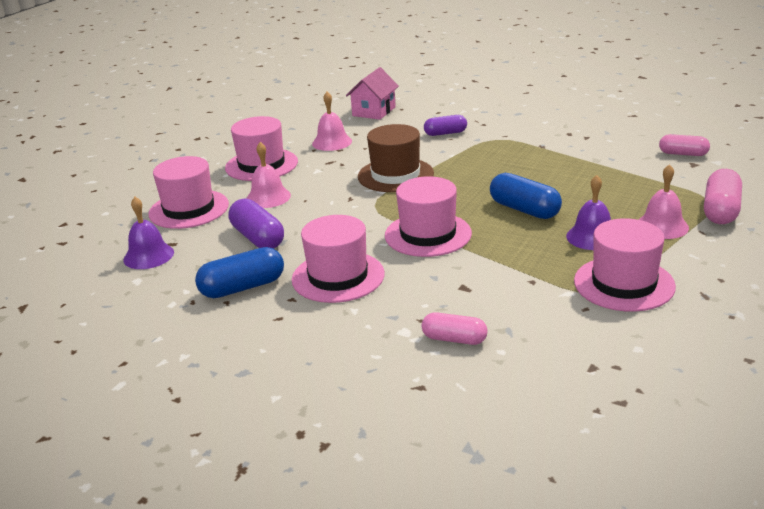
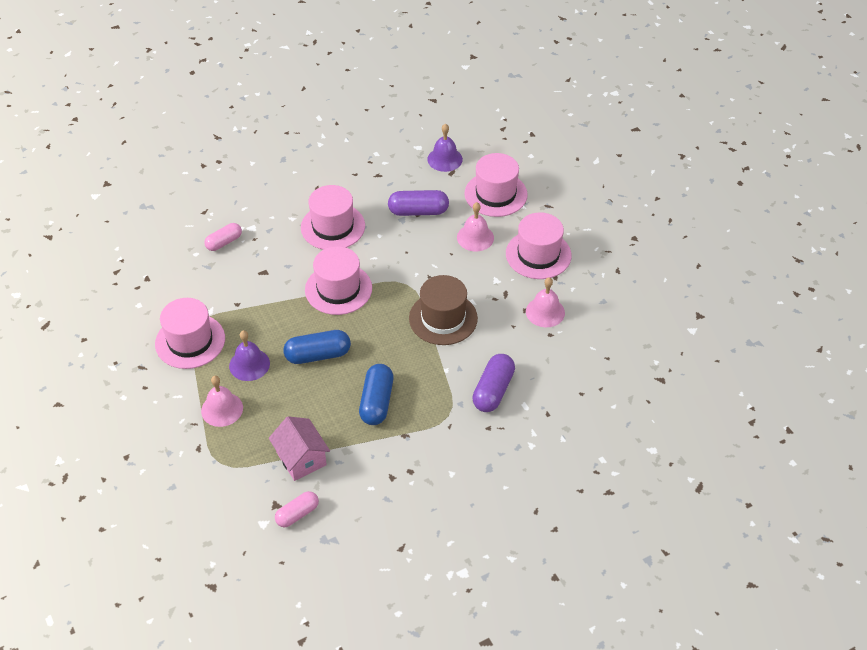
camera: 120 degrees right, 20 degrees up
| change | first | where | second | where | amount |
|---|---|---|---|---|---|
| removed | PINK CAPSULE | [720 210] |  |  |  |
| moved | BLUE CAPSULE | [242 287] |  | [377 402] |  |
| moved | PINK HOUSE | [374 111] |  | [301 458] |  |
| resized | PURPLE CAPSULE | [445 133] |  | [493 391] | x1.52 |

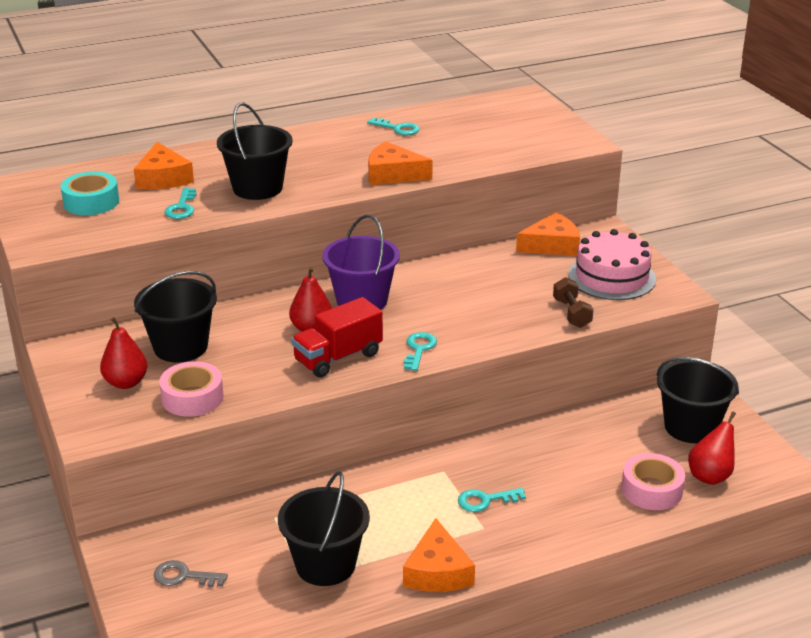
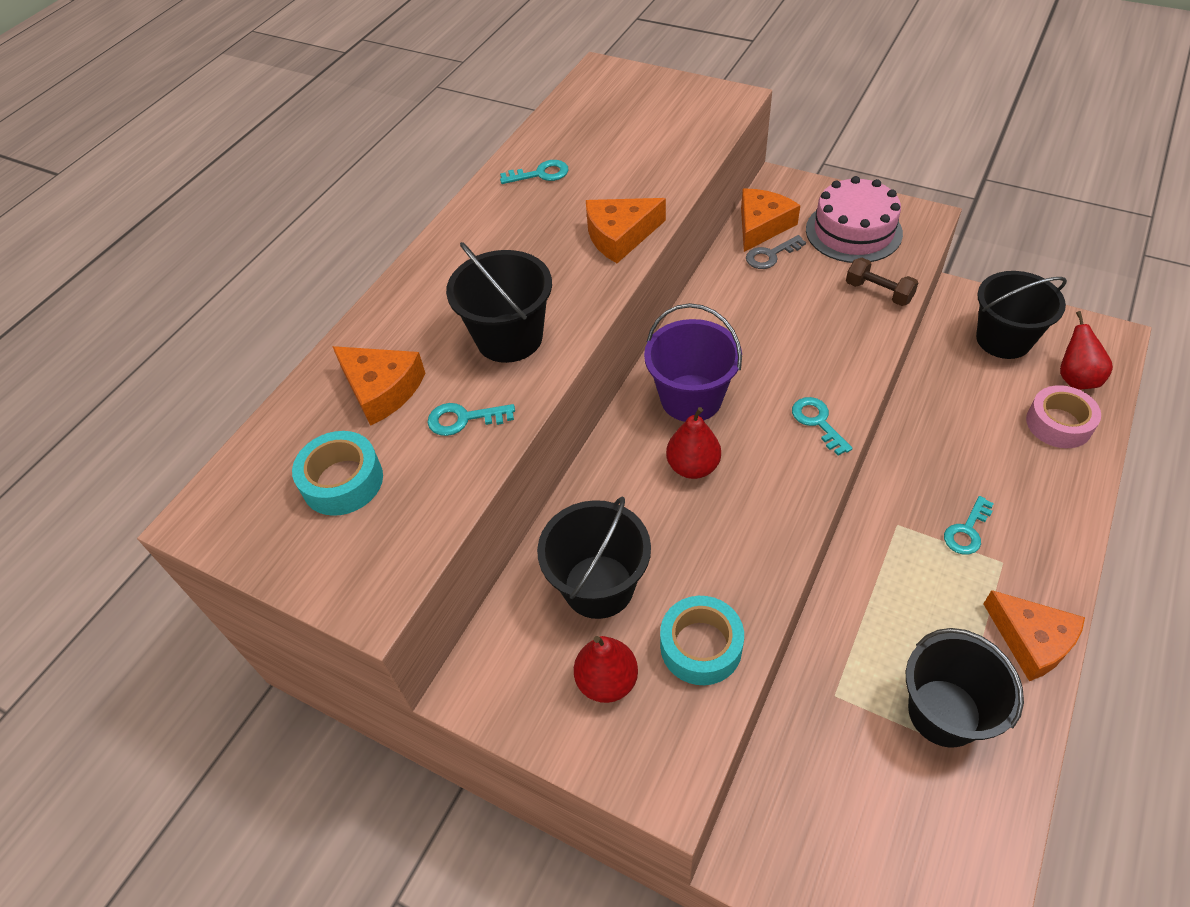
camera: 35 degrees left, 20 degrees up
| change | first | where | second | where | amount |
|---|---|---|---|---|---|
| removed | RED TRUCK | [338 357] |  |  |  |
| moved | GREY KEY | [184 576] |  | [771 255] |  |
| recoloured | PINK TAPE | [192 398] | TURQUOISE TAPE | [701 646] |  |
| turned | TURQUOISE KEY | [182 207] |  | [464 419] | 120 degrees clockwise |

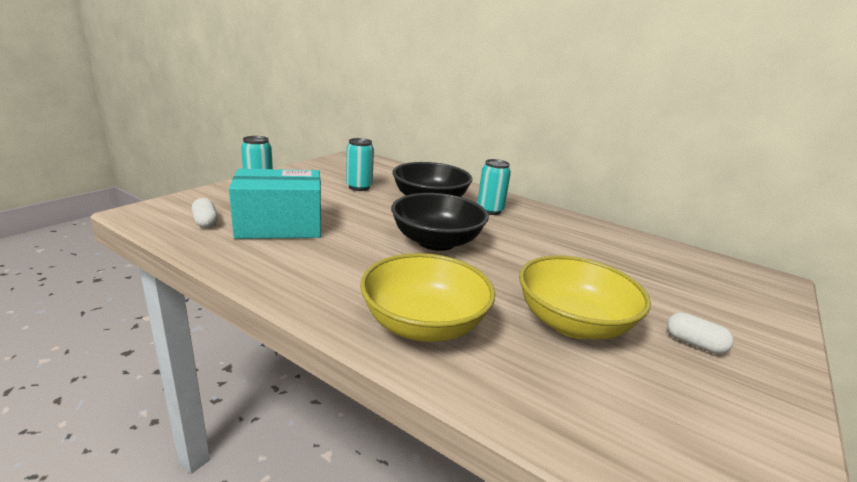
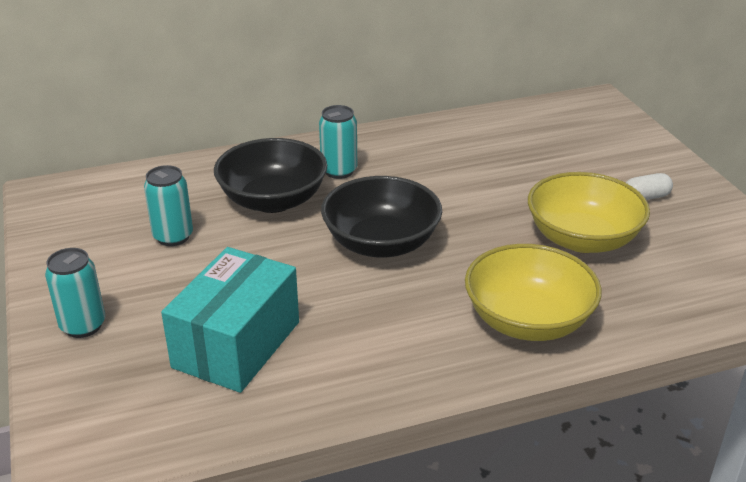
camera: 50 degrees left, 10 degrees up
| change | first | where | second | where | amount |
|---|---|---|---|---|---|
| removed | WHITE CAPSULE | [205 222] |  |  |  |

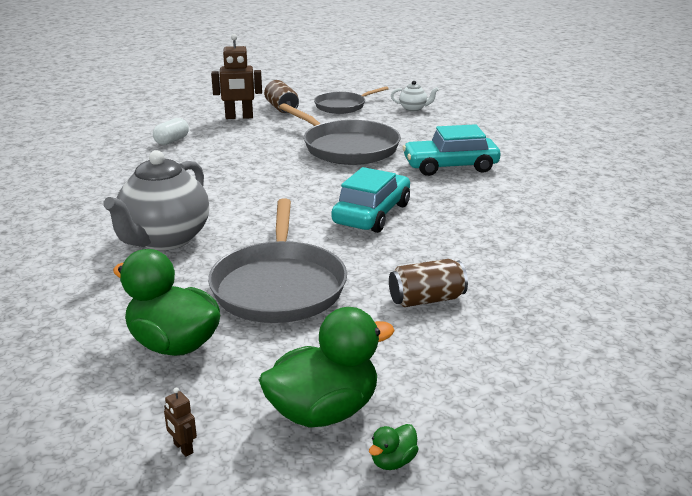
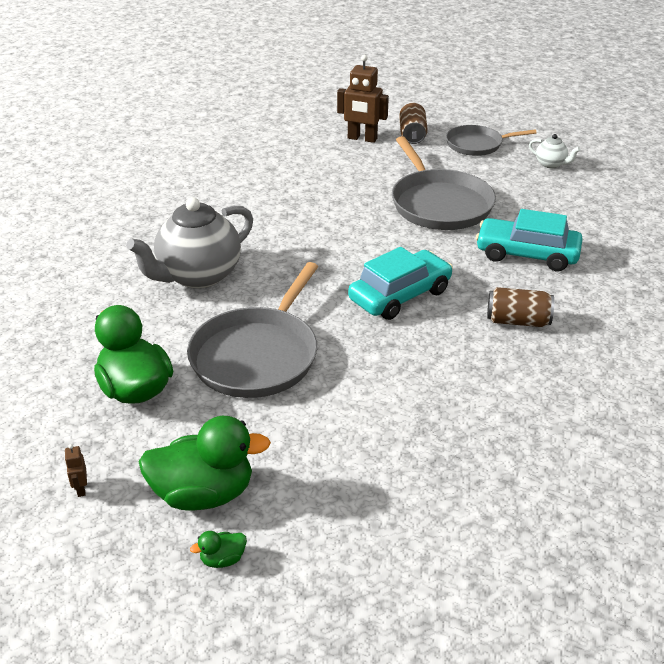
camera: 25 degrees right, 10 degrees up
| change | first | where | second | where | amount |
|---|---|---|---|---|---|
| removed | WHITE CAPSULE | [172 141] |  |  |  |
| moved | BROWN CAN | [426 300] |  | [517 321] |  |

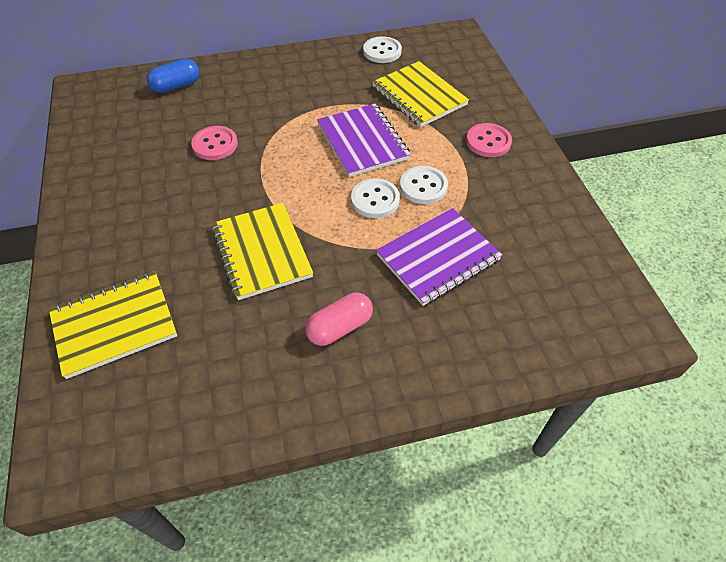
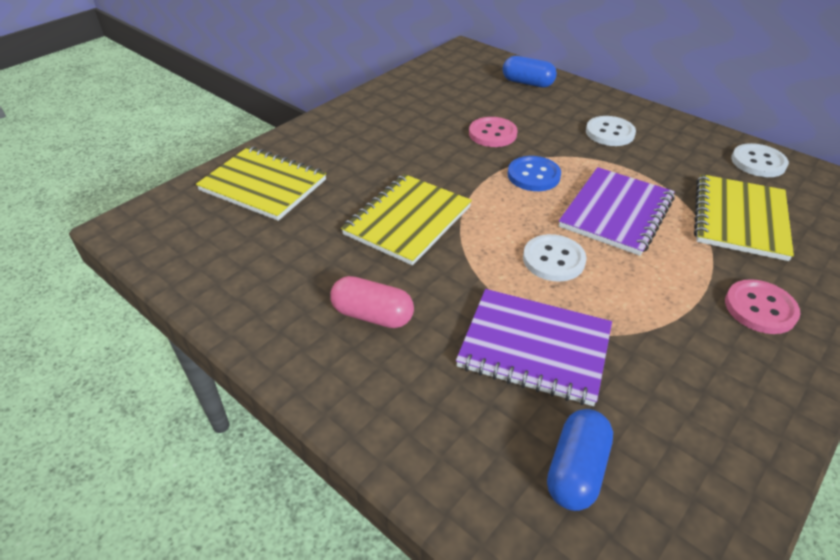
camera: 55 degrees right, 10 degrees down
| change | first | where | second | where | amount |
|---|---|---|---|---|---|
| added |  |  | BLUE BUTTON | [533 175] |  |
| added |  |  | BLUE CAPSULE | [576 470] |  |
| moved | WHITE BUTTON | [423 186] |  | [609 133] |  |

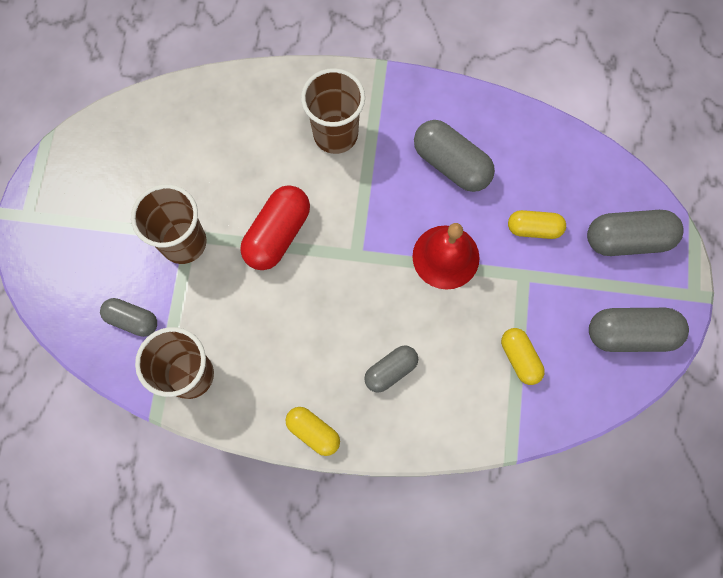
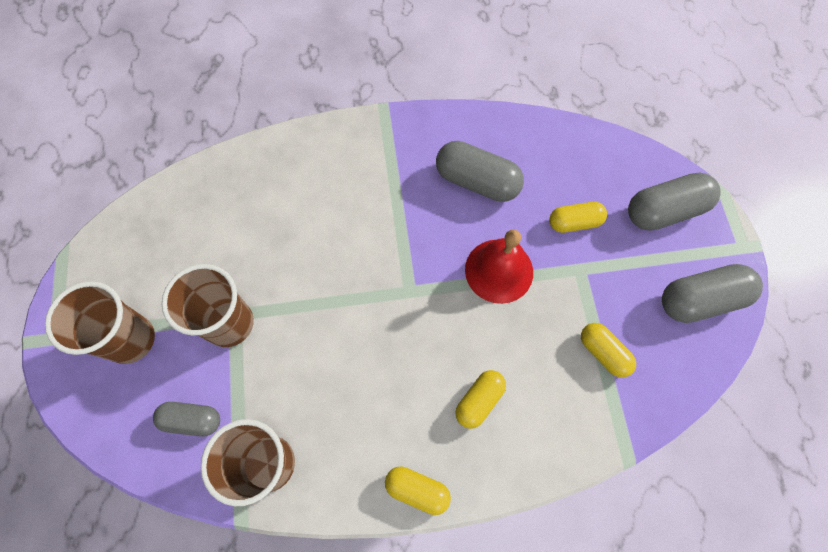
camera: 15 degrees left, 5 degrees down
| change | first | where | second | where | amount |
|---|---|---|---|---|---|
| removed | RED CAPSULE | [277 234] |  |  |  |
| moved | BROWN CUP | [335 134] |  | [131 339] |  |
| recoloured | GREY CAPSULE | [390 371] | YELLOW CAPSULE | [479 400] |  |

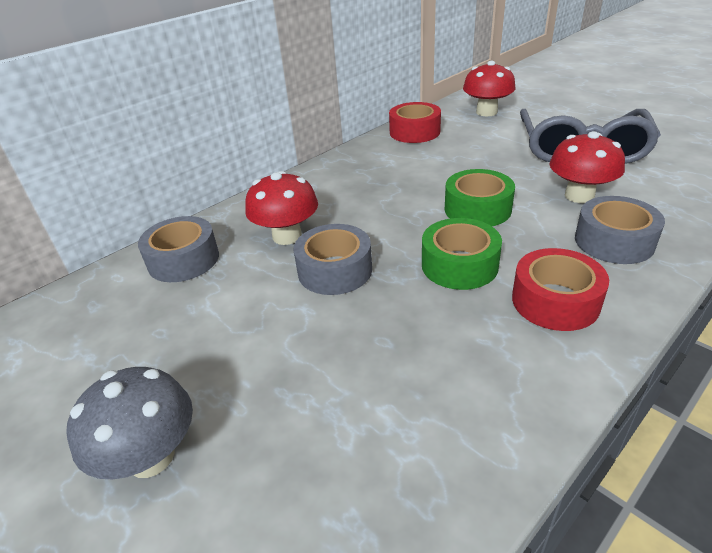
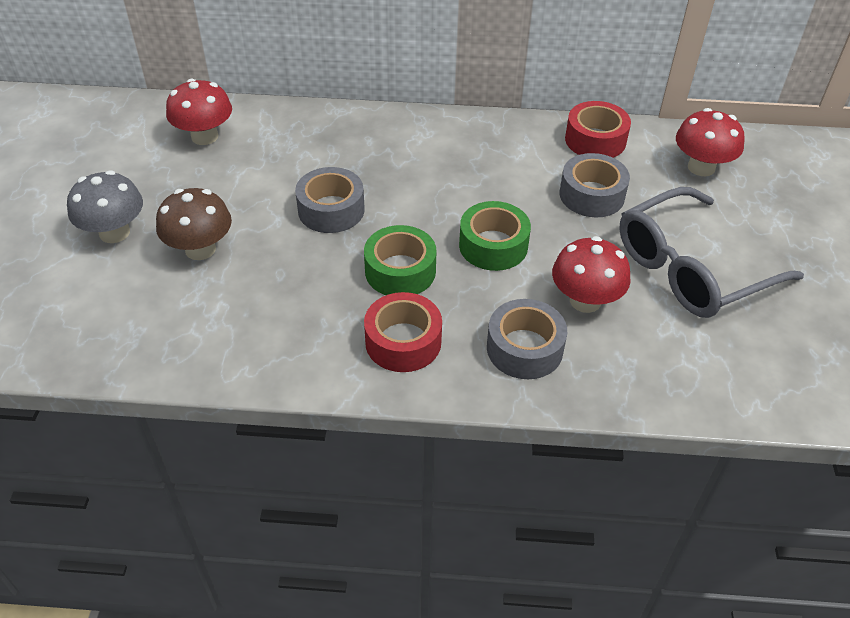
camera: 45 degrees right, 10 degrees up
| change | first | where | second | where | amount |
|---|---|---|---|---|---|
| added |  |  | BROWN MUSHROOM | [200 249] |  |
| moved | GREY TAPE | [183 260] |  | [592 195] |  |
| moved | RED MUSHROOM | [287 236] |  | [205 136] |  |

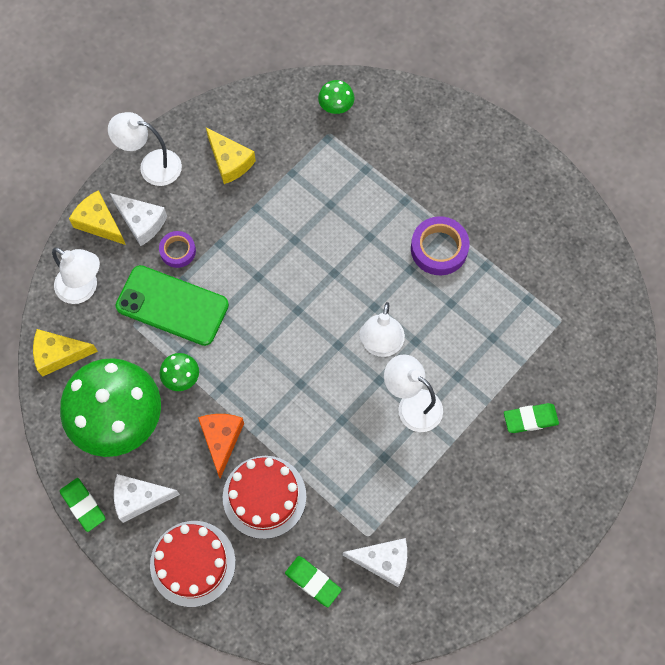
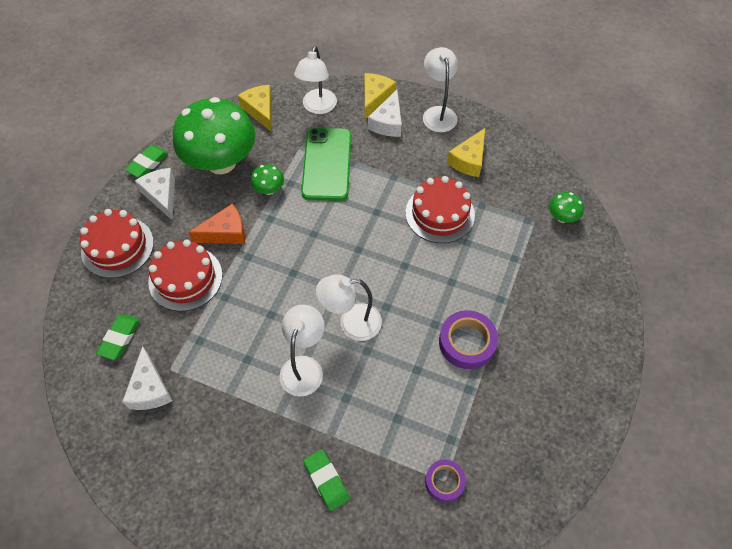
camera: 70 degrees right, 10 degrees down
| change | first | where | second | where | amount |
|---|---|---|---|---|---|
| added |  |  | RED CAKE | [440 214] |  |
| moved | PURPLE TAPE | [178 251] |  | [444 481] |  |

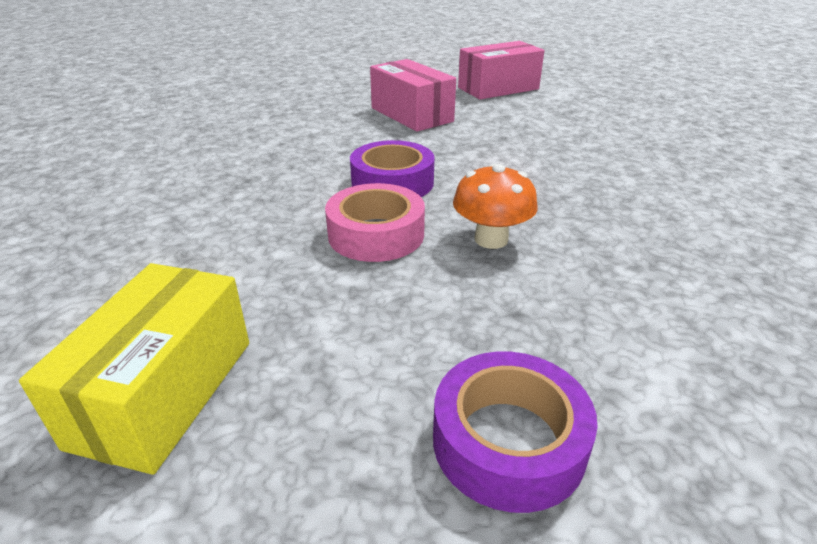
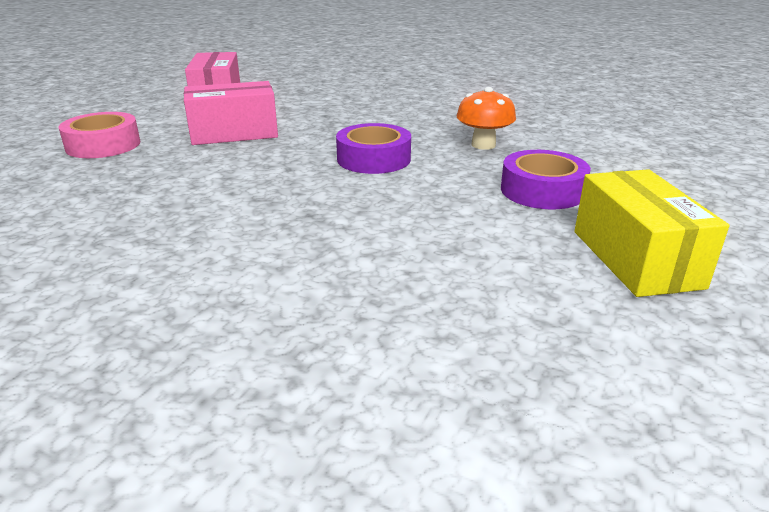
camera: 70 degrees left, 5 degrees down
| change | first | where | second | where | amount |
|---|---|---|---|---|---|
| moved | PINK TAPE | [376 234] |  | [103 145] |  |
| moved | PURPLE TAPE | [508 441] |  | [542 191] |  |
| turned | YELLOW BOX | [164 391] |  | [635 258] | 45 degrees clockwise |

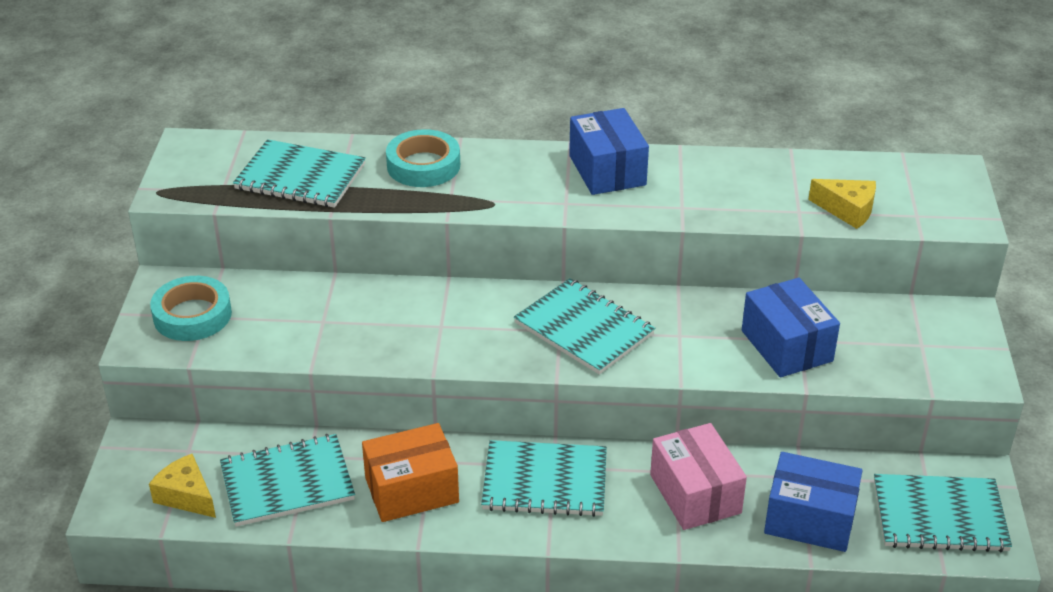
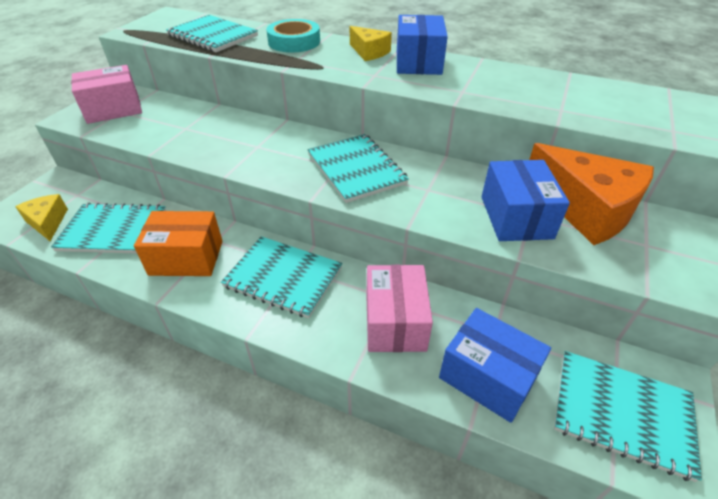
camera: 20 degrees right, 5 degrees up
| change | first | where | second | where | amount |
|---|---|---|---|---|---|
| added |  |  | ORANGE CHEESE | [585 209] |  |
| moved | YELLOW CHEESE | [847 210] |  | [369 52] |  |
| replaced | TURQUOISE TAPE | [192 315] | PINK BOX | [113 109] |  |

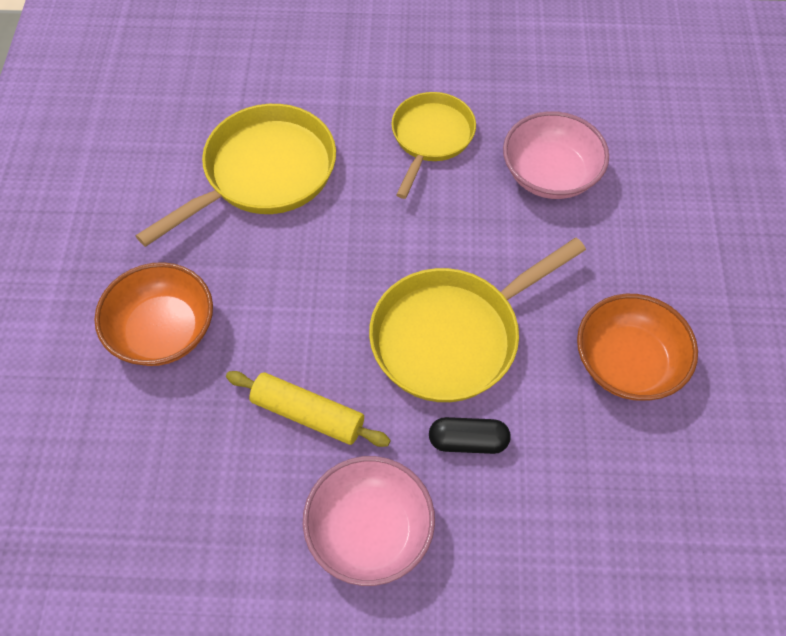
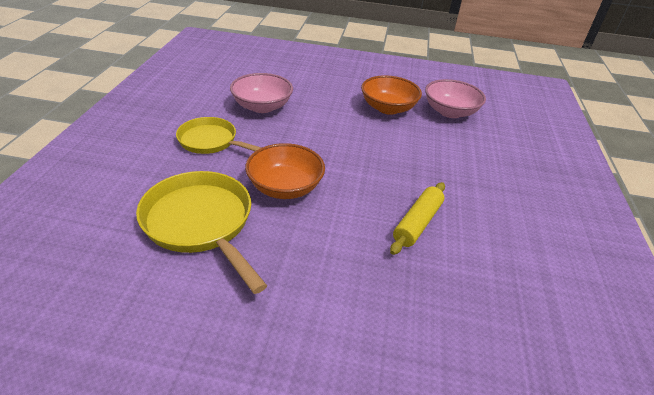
camera: 85 degrees left, 20 degrees down
| change | first | where | second | where | amount |
|---|---|---|---|---|---|
| removed | YELLOW PAN | [453 336] |  |  |  |
| removed | BLACK CAPSULE | [468 441] |  |  |  |
| moved | ORANGE BOWL | [163 331] |  | [285 187] |  |
| moved | PINK BOWL | [369 531] |  | [450 112] |  |

